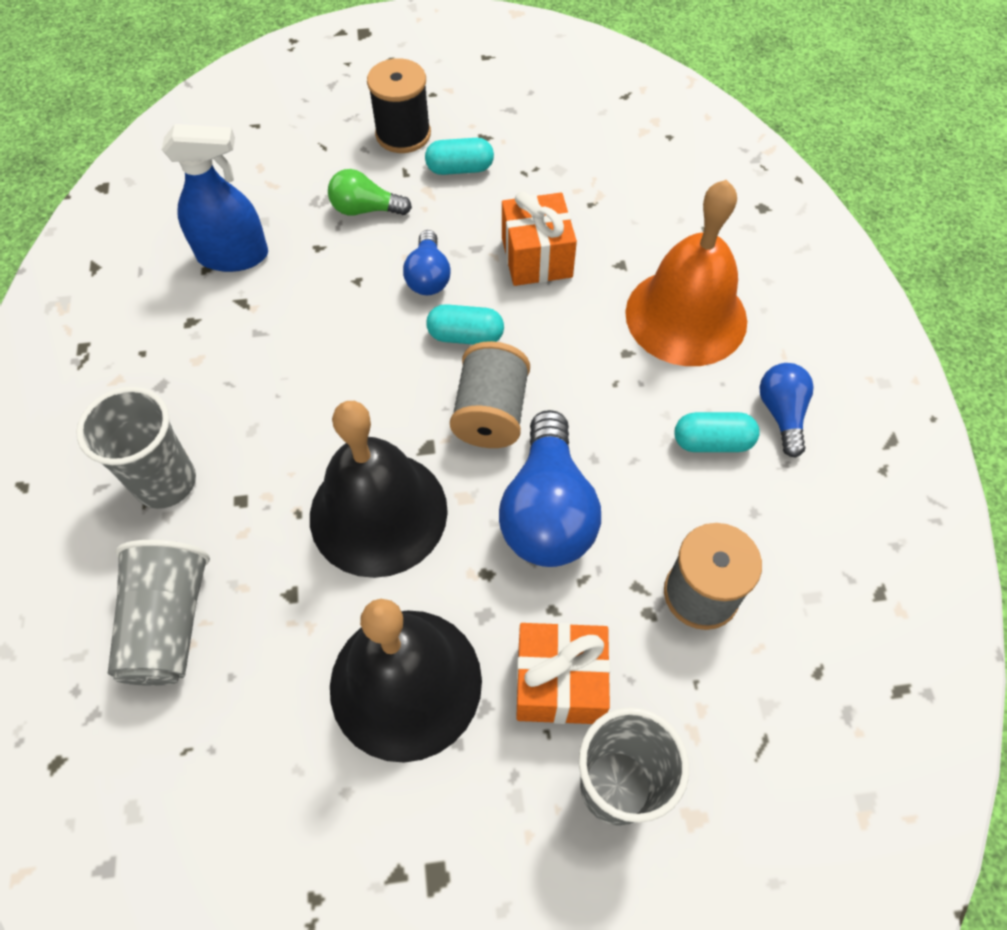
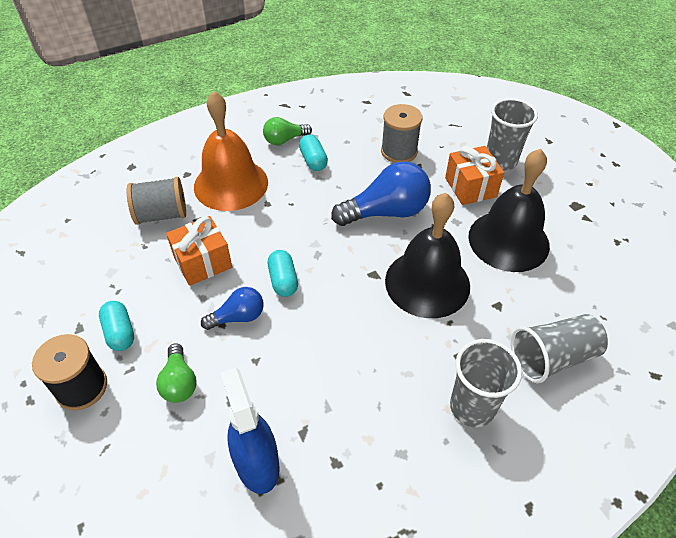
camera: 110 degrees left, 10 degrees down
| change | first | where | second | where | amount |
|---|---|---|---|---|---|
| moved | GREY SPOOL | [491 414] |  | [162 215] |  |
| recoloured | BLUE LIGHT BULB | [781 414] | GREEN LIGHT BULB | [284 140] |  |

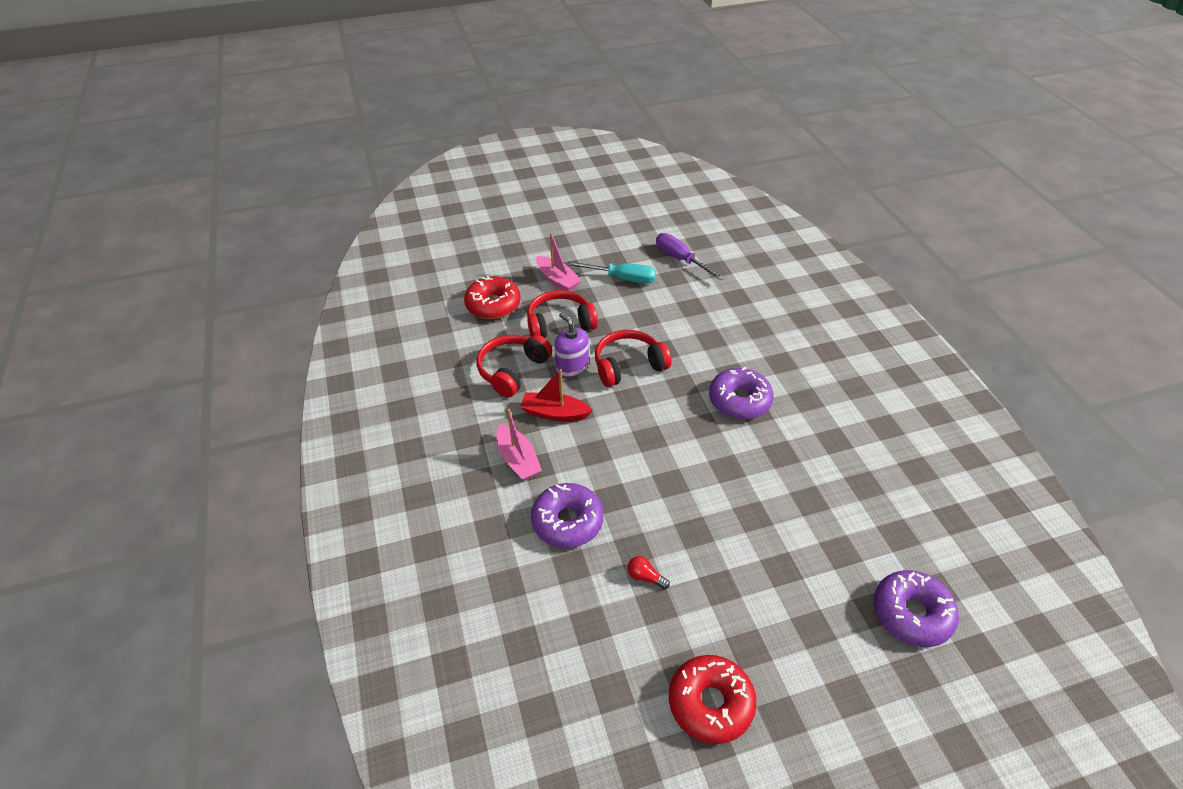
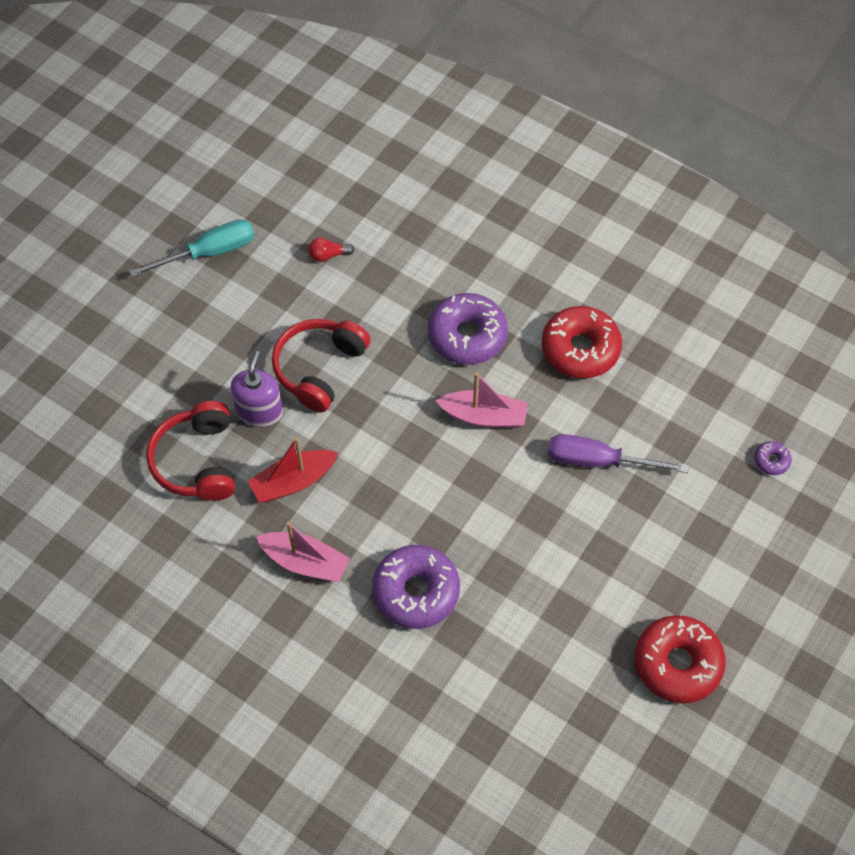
camera: 40 degrees left, 15 degrees up
| change | first | where | second | where | amount |
|---|---|---|---|---|---|
| removed | RED HEADPHONES | [560 324] |  |  |  |
| moved | RED DONUT | [493 305] |  | [580 349] |  |
| moved | PINK BOAT | [557 280] |  | [484 416] |  |
| moved | RED LIGHT BULB | [645 577] |  | [328 255] |  |
| moved | PURPLE SCREWDRIVER | [681 260] |  | [598 461] |  |
| turned | PURPLE SOAP DISPENSER | [572 367] |  | [259 411] | 90 degrees clockwise |
| resized | PURPLE DONUT | [911 614] |  | [771 461] | x0.44 |

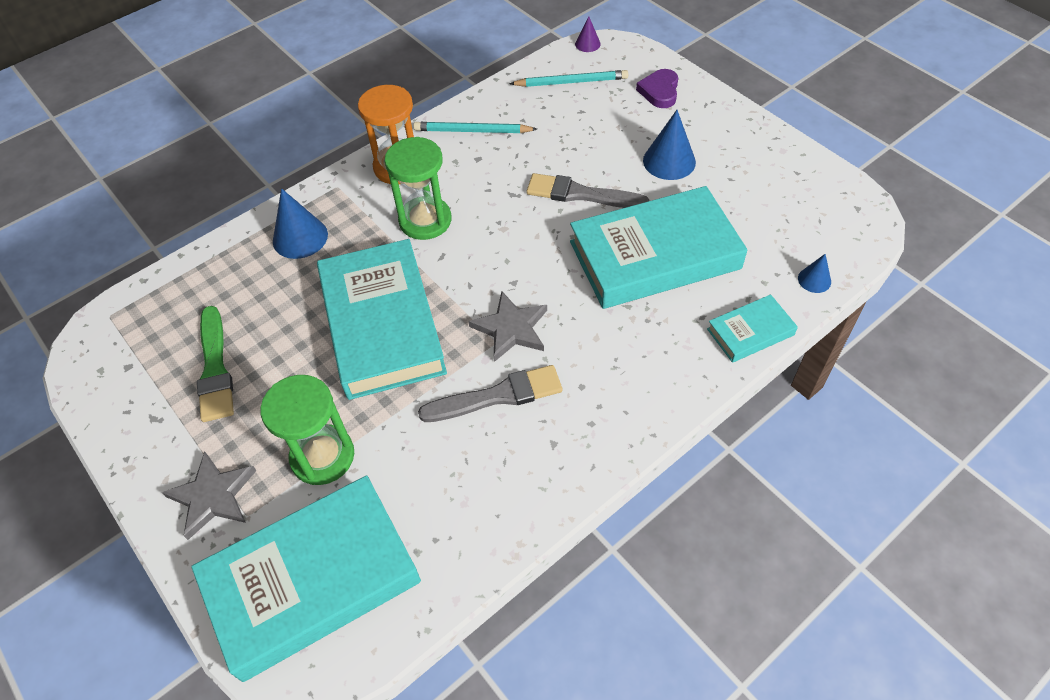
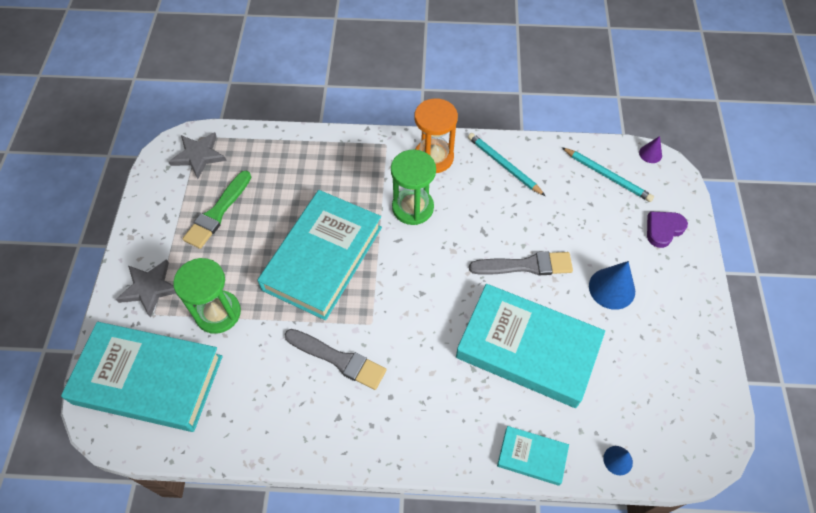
camera: 40 degrees right, 5 degrees up
| change | first | where | second | where | amount |
|---|---|---|---|---|---|
| removed | BLUE CONE | [300 237] |  |  |  |
| moved | GREY STAR | [511 328] |  | [199 156] |  |
| turned | GREY BRUSH | [580 194] |  | [525 265] | 120 degrees clockwise |

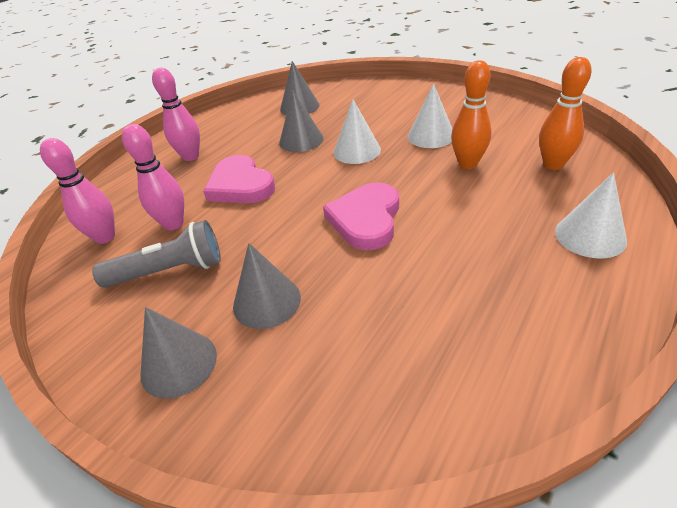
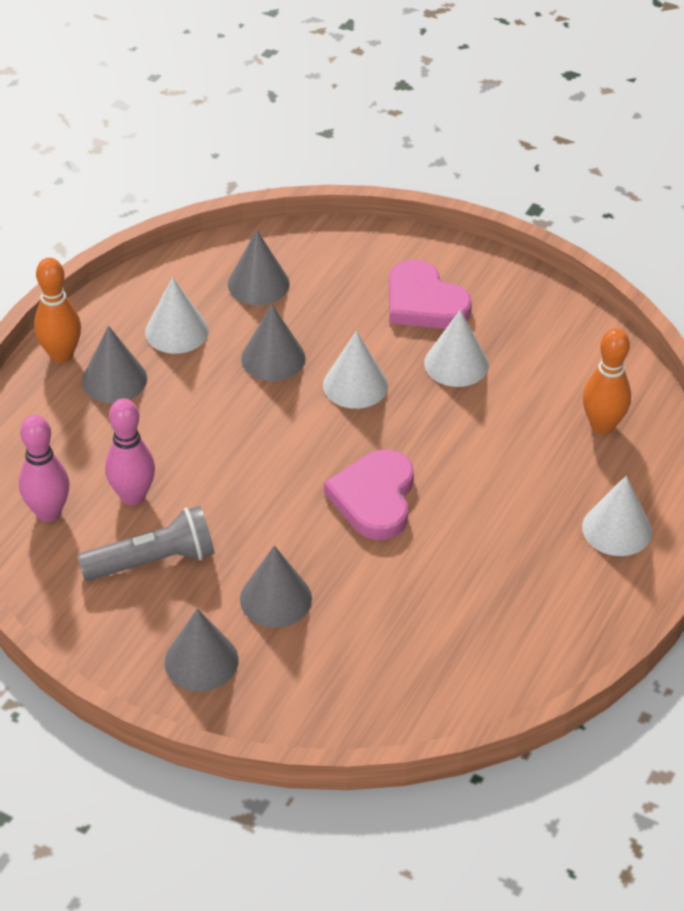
camera: 10 degrees left, 5 degrees up
| change | first | where | second | where | amount |
|---|---|---|---|---|---|
| added |  |  | WHITE CONE | [176 331] |  |
| moved | PINK HEART | [240 185] |  | [424 302] |  |
| moved | ORANGE BOWLING PIN | [467 164] |  | [61 355] |  |
| replaced | PINK BOWLING PIN | [191 157] | GREY CONE | [114 380] |  |

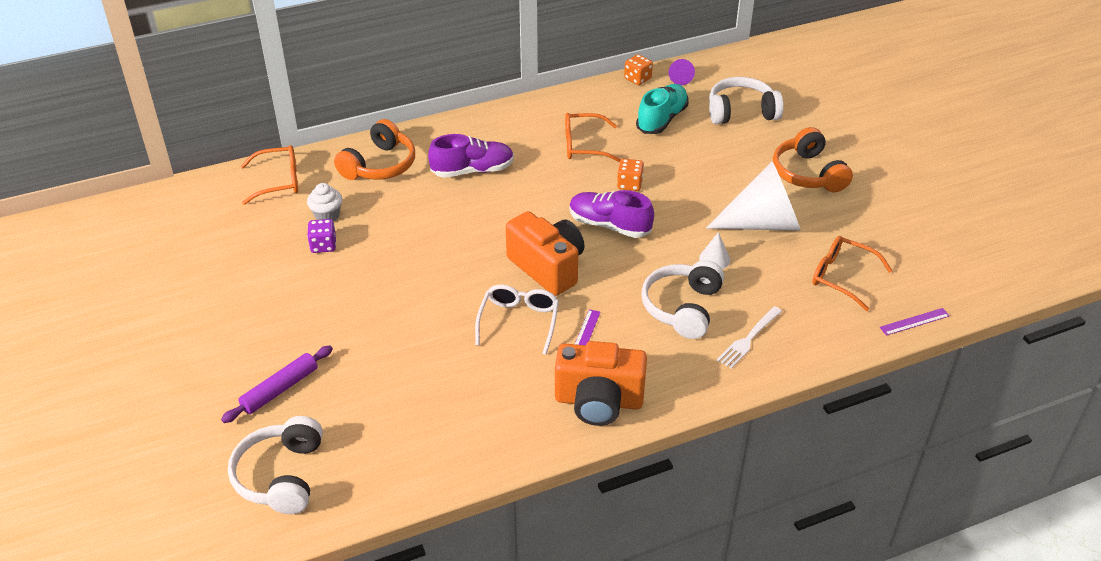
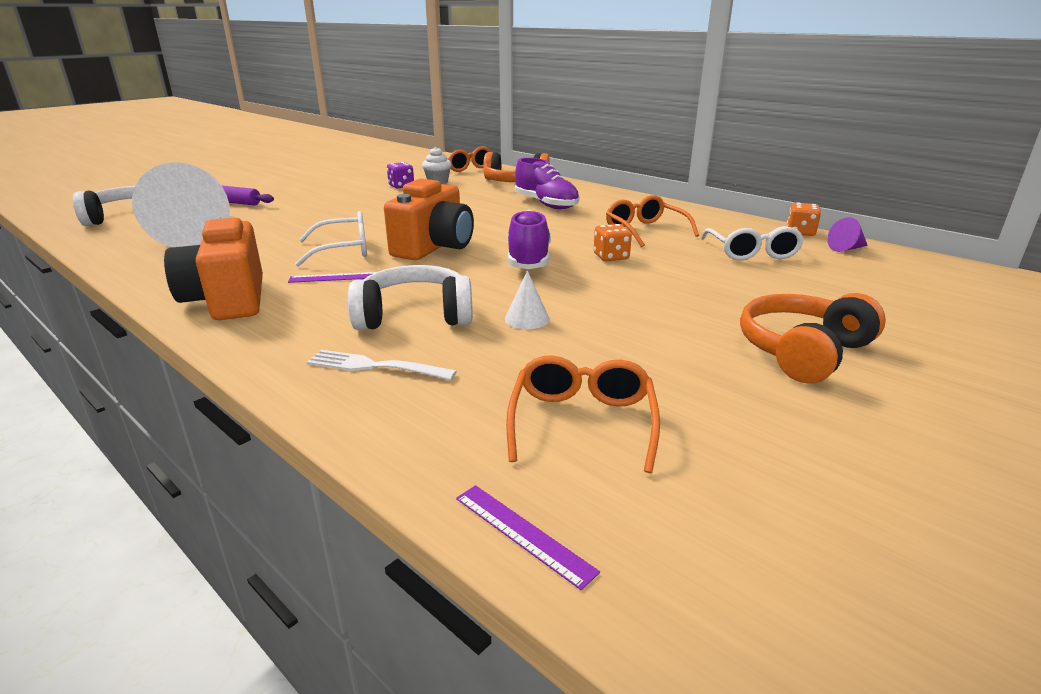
camera: 65 degrees right, 15 degrees down
| change | first | where | second | where | amount |
|---|---|---|---|---|---|
| removed | WHITE HEADPHONES | [741 112] |  |  |  |
| moved | WHITE CONE | [763 223] |  | [189 237] |  |
| replaced | TURQUOISE SHOE | [662 119] | WHITE GLASSES | [752 252] |  |

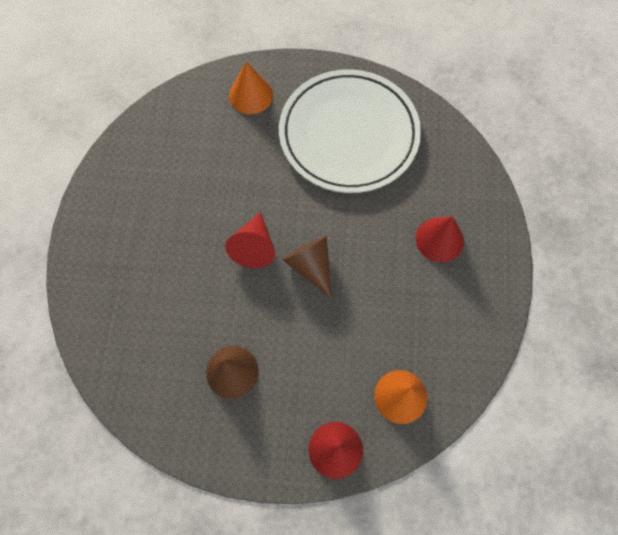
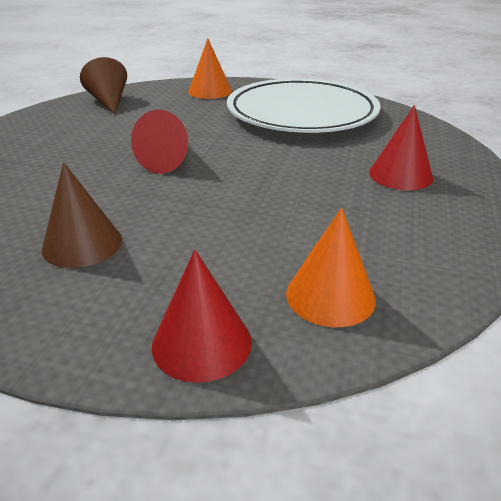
camera: 10 degrees right, 35 degrees down
| change | first | where | second | where | amount |
|---|---|---|---|---|---|
| moved | BROWN CONE | [310 266] |  | [109 101] |  |

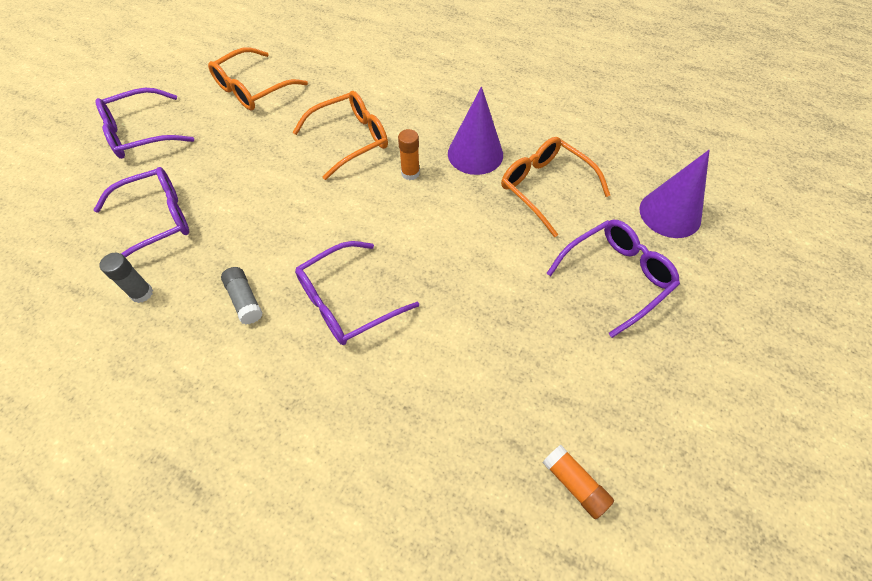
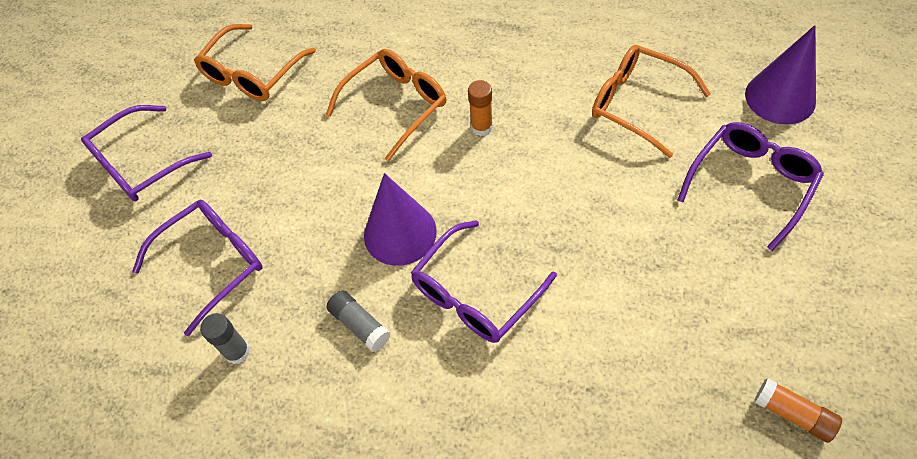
camera: 10 degrees left, 0 degrees up
| change | first | where | second | where | amount |
|---|---|---|---|---|---|
| moved | PURPLE CONE | [475 154] |  | [400 233] |  |

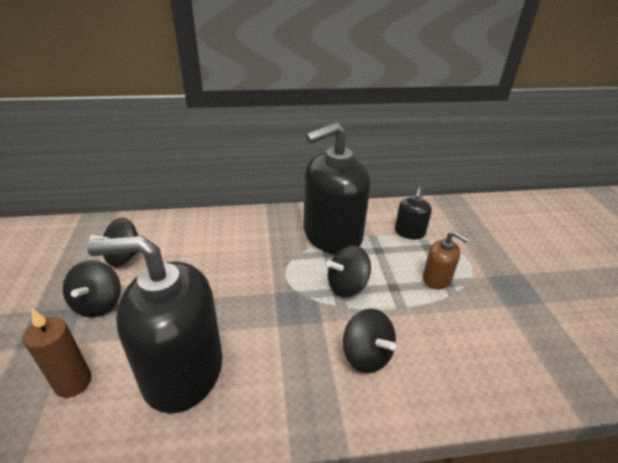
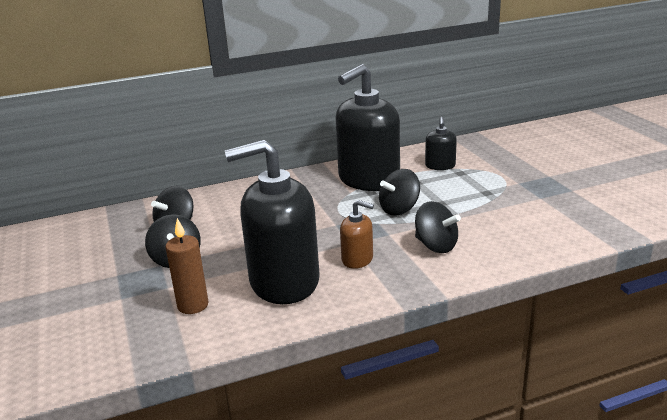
camera: 10 degrees left, 10 degrees down
| change | first | where | second | where | amount |
|---|---|---|---|---|---|
| moved | BROWN SOAP DISPENSER | [437 278] |  | [357 259] |  |

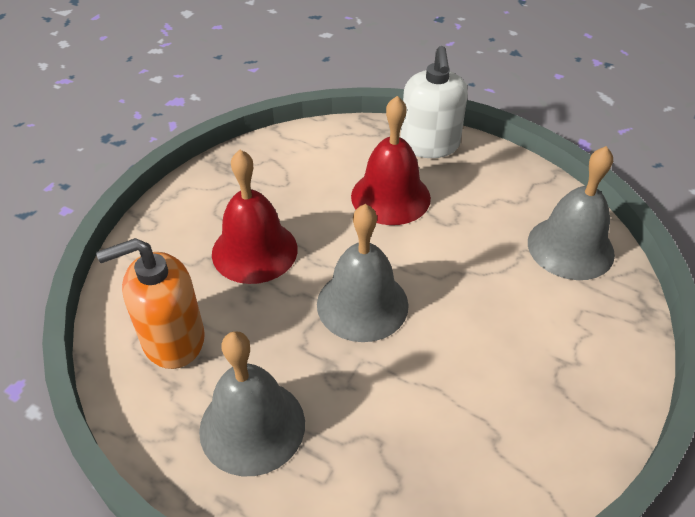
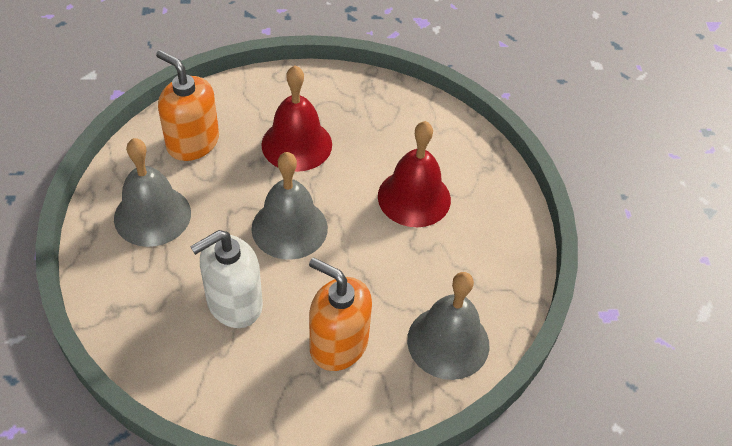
camera: 55 degrees right, 5 degrees up
| change | first | where | second | where | amount |
|---|---|---|---|---|---|
| added |  |  | ORANGE SOAP DISPENSER | [338 344] |  |
| moved | WHITE SOAP DISPENSER | [429 145] |  | [234 303] |  |

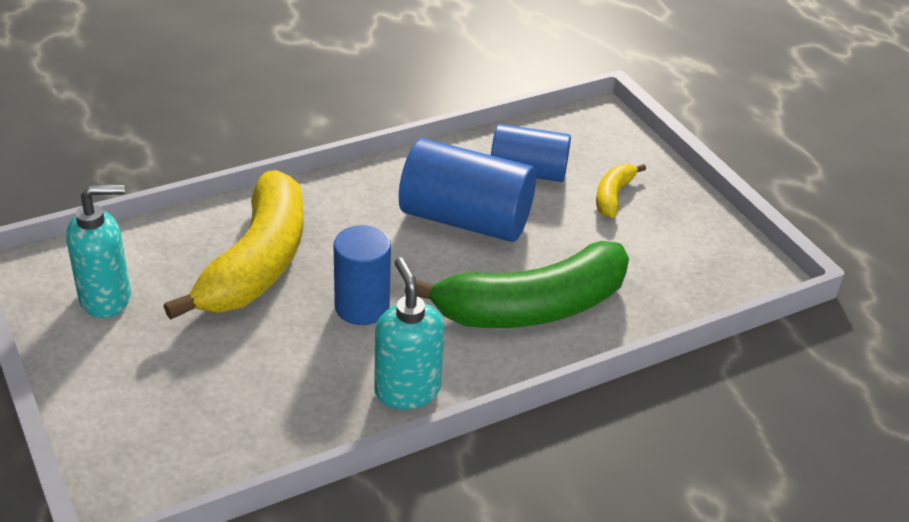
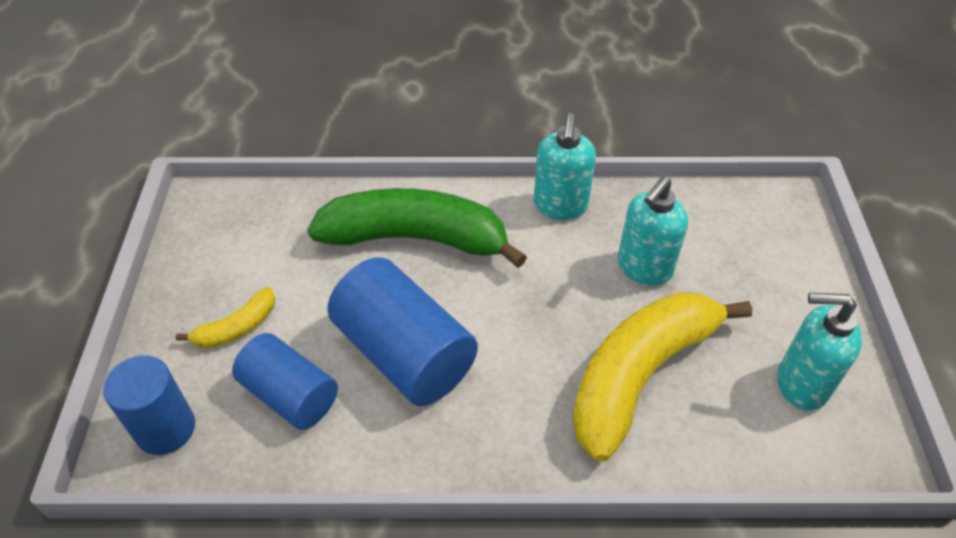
camera: 150 degrees left, 10 degrees up
| change | first | where | second | where | amount |
|---|---|---|---|---|---|
| added |  |  | TURQUOISE SOAP DISPENSER | [644 268] |  |
| moved | BLUE CYLINDER | [362 307] |  | [165 428] |  |

